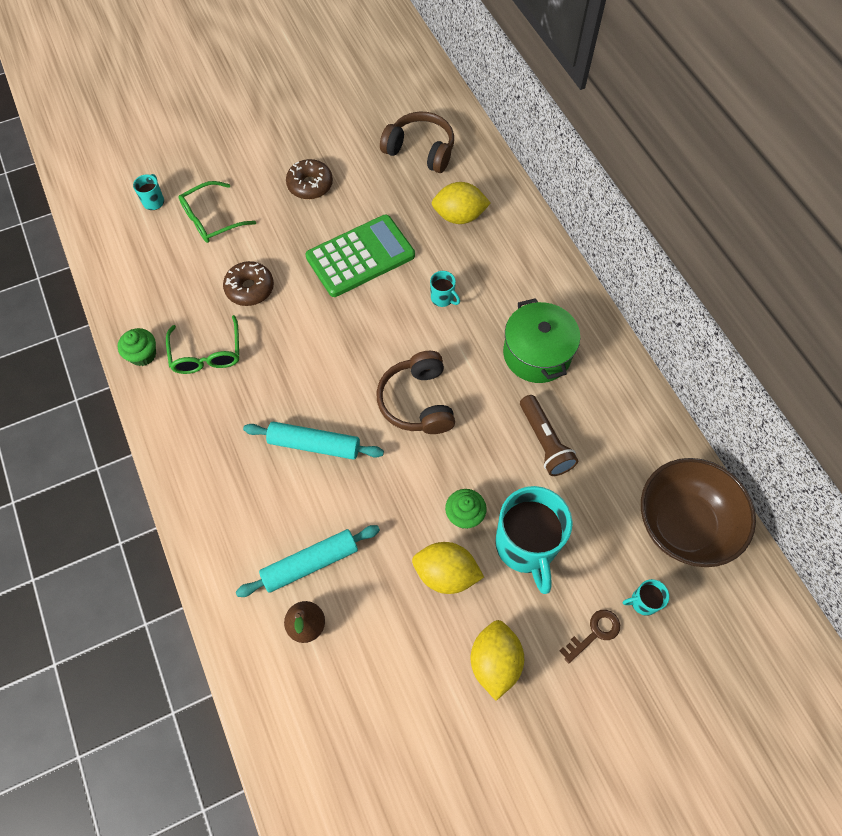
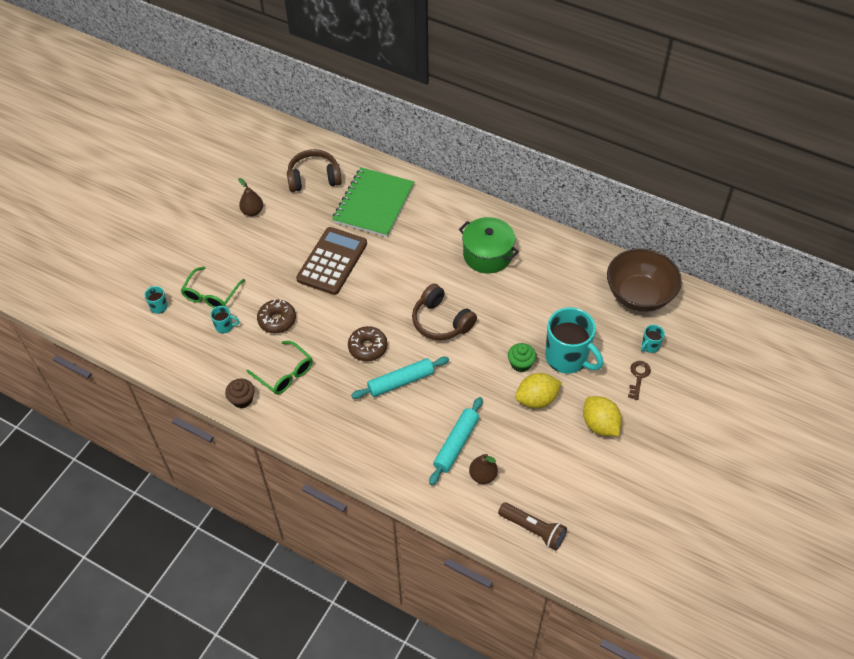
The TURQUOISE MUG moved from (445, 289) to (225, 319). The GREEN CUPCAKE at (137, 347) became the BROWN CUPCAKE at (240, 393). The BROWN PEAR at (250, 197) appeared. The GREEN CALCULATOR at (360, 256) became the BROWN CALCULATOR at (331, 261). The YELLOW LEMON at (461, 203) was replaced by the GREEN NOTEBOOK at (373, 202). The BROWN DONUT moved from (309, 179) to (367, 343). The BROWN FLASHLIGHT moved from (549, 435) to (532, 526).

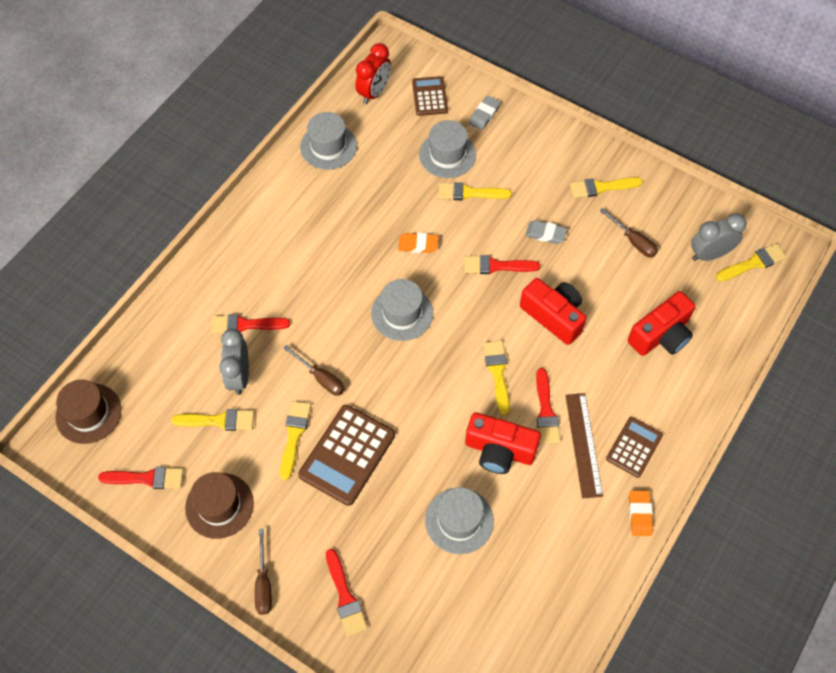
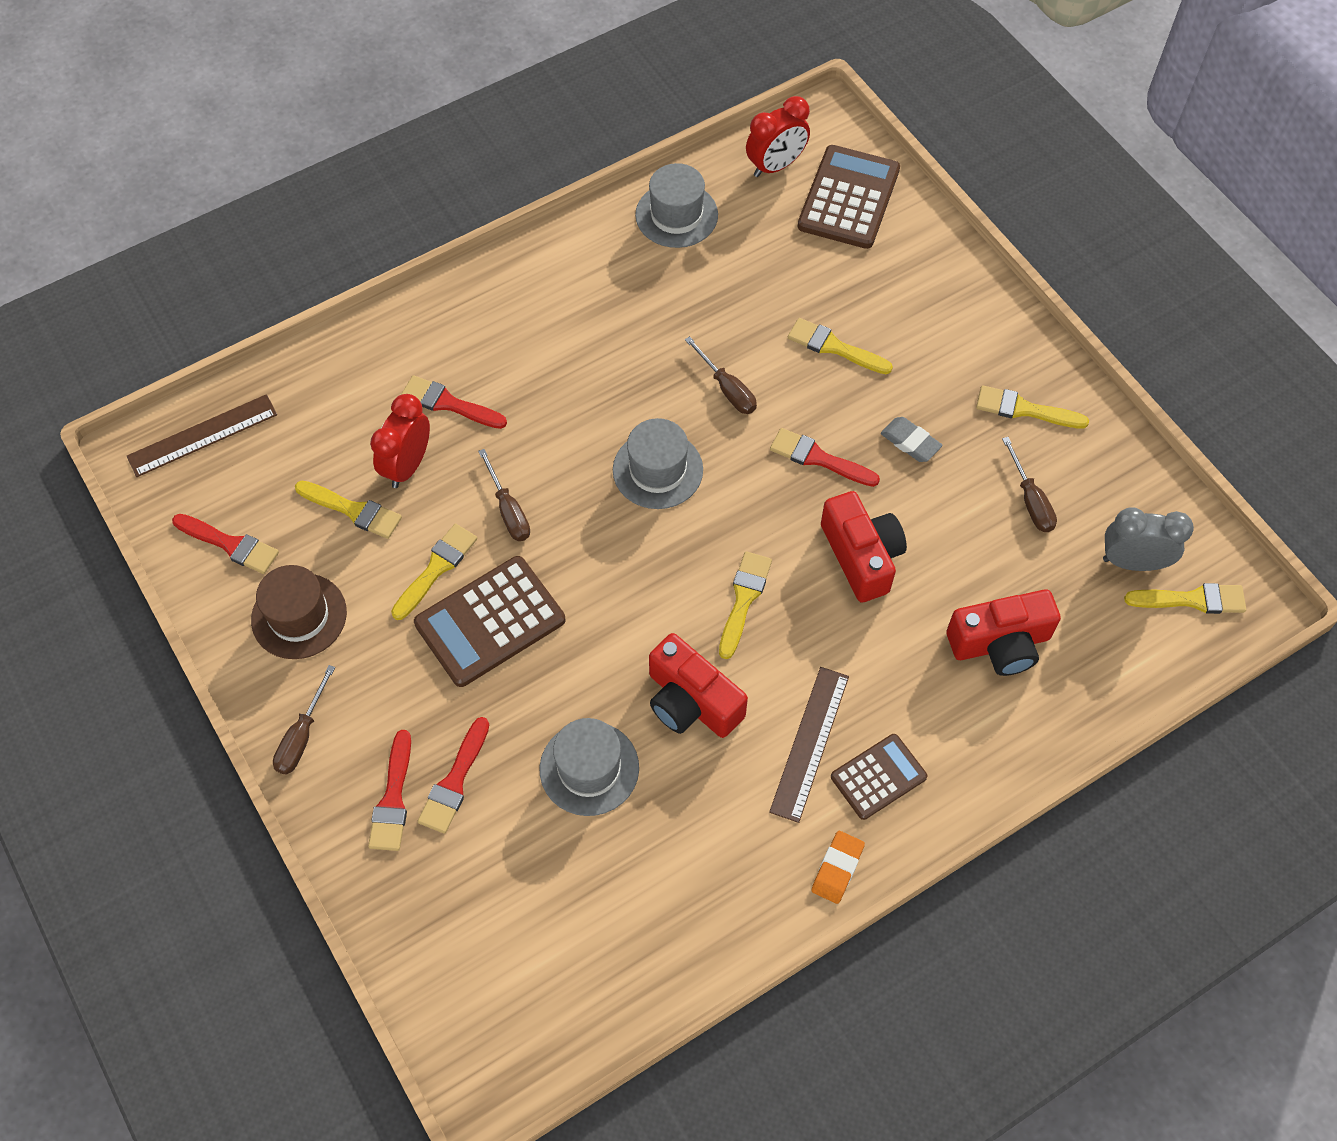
The BROWN HAT at (88, 411) was replaced by the BROWN RULER at (202, 435). The GREY CLOCK at (234, 362) became the RED CLOCK at (400, 441). The RED BRUSH moved from (548, 406) to (453, 775). The ORANGE ERASER at (418, 243) was replaced by the BROWN SCREWDRIVER at (721, 375). The BROWN CALCULATOR at (430, 96) changed to 1.64 times the size. The GREY HAT at (447, 149) disappeared. The GREY ERASER at (484, 113) disappeared.

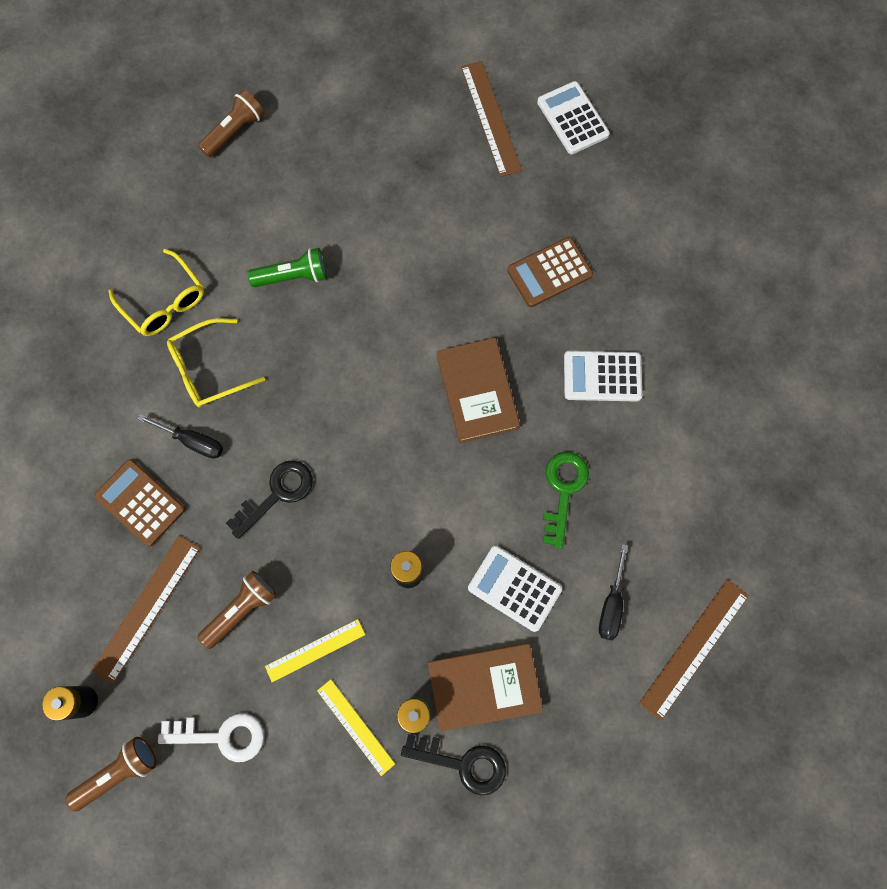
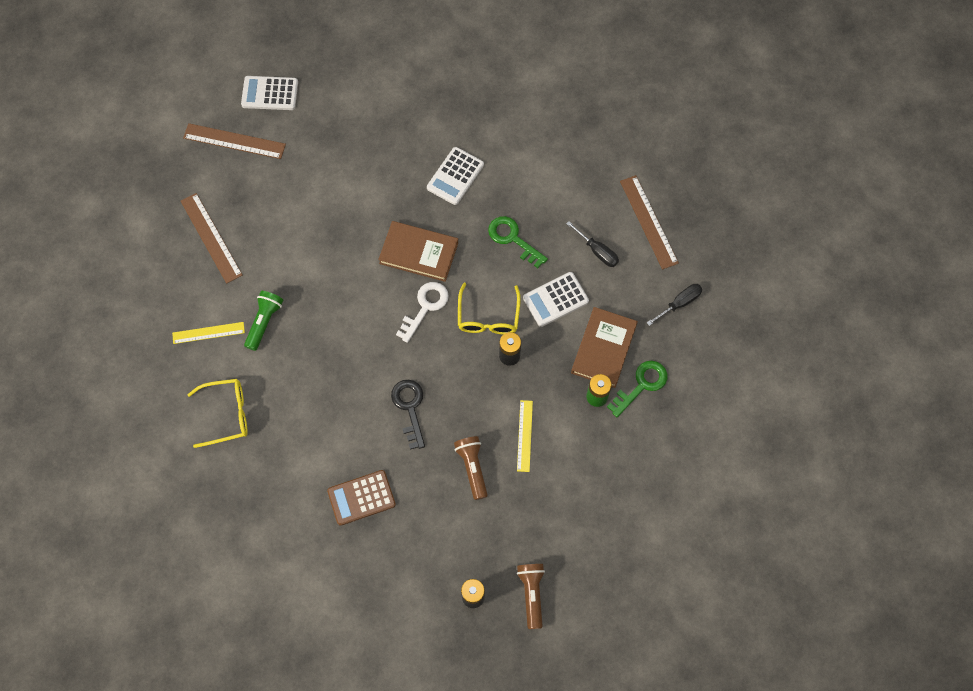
The YELLOW RULER moved from (356, 727) to (208, 333). The BROWN RULER moved from (146, 609) to (211, 238). The WHITE KEY moved from (211, 737) to (422, 312). The YELLOW GLASSES moved from (216, 362) to (489, 308). The BLACK KEY at (453, 765) became the GREEN KEY at (637, 389). The BLACK SCREWDRIVER moved from (180, 436) to (674, 305). The BROWN FLASHLIGHT at (231, 123) disappeared. The BROWN CALCULATOR at (550, 272) disappeared.

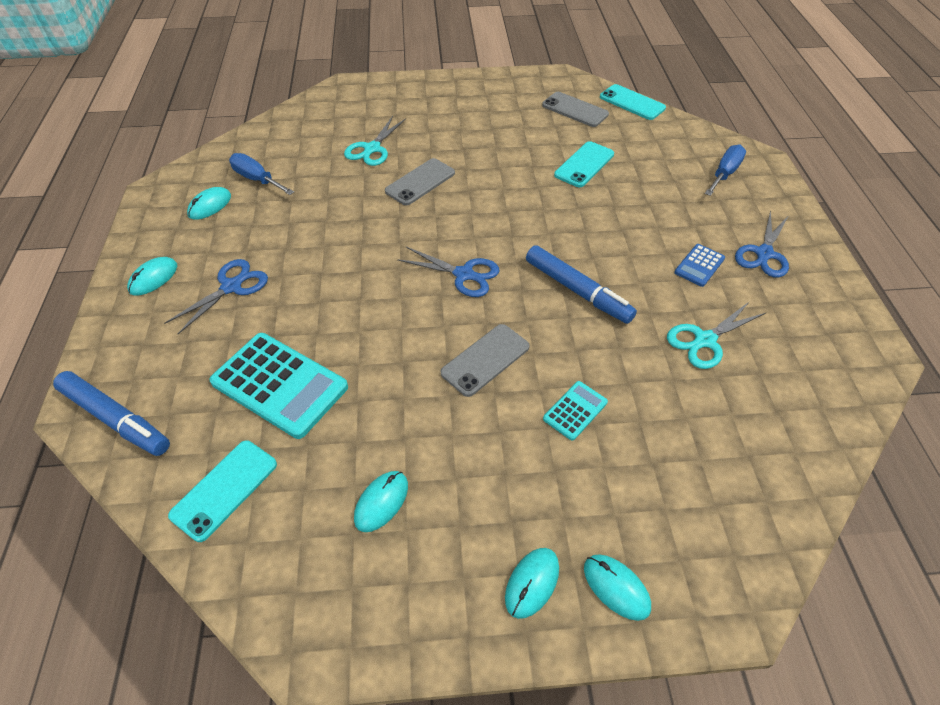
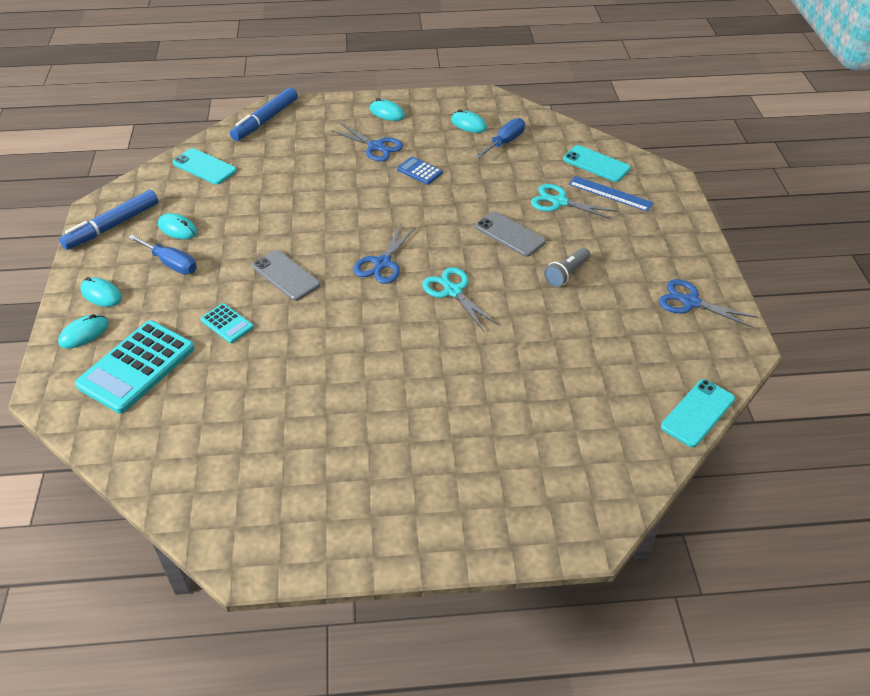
The BLUE MARKER moved from (581, 284) to (109, 220). The TURQUOISE CALCULATOR moved from (278, 386) to (135, 367). The BLUE SCREWDRIVER moved from (725, 170) to (162, 254). The BLUE CALCULATOR moved from (699, 265) to (420, 171). The TURQUOISE SCISSORS moved from (716, 335) to (460, 299). The GREY FLASHLIGHT at (567, 267) appeared. The TURQUOISE PHONE moved from (584, 164) to (597, 163). The BLUE RULER at (611, 194) appeared. The BLUE SCISSORS moved from (762, 244) to (708, 303). The GREY PHONE at (575, 109) disappeared.

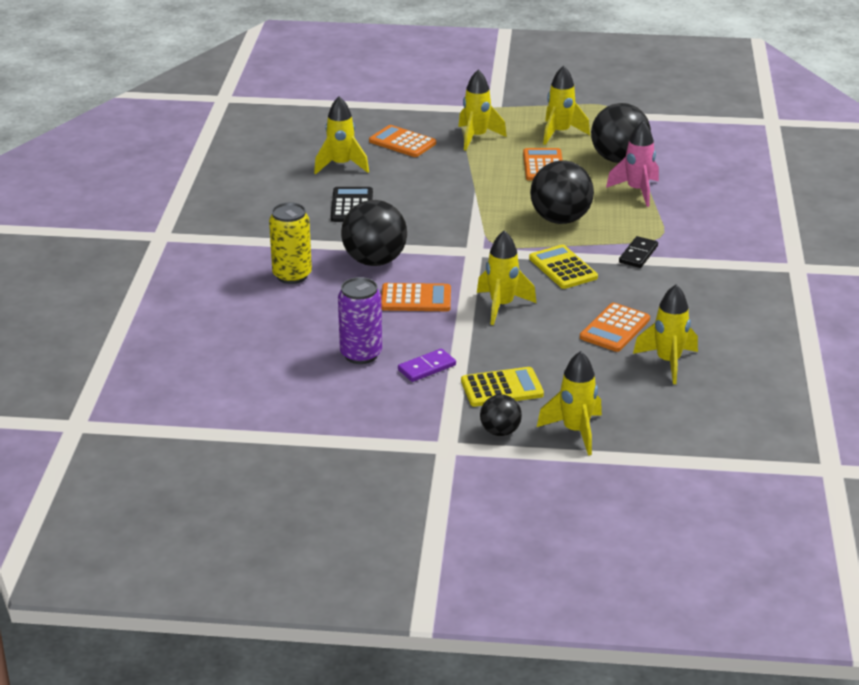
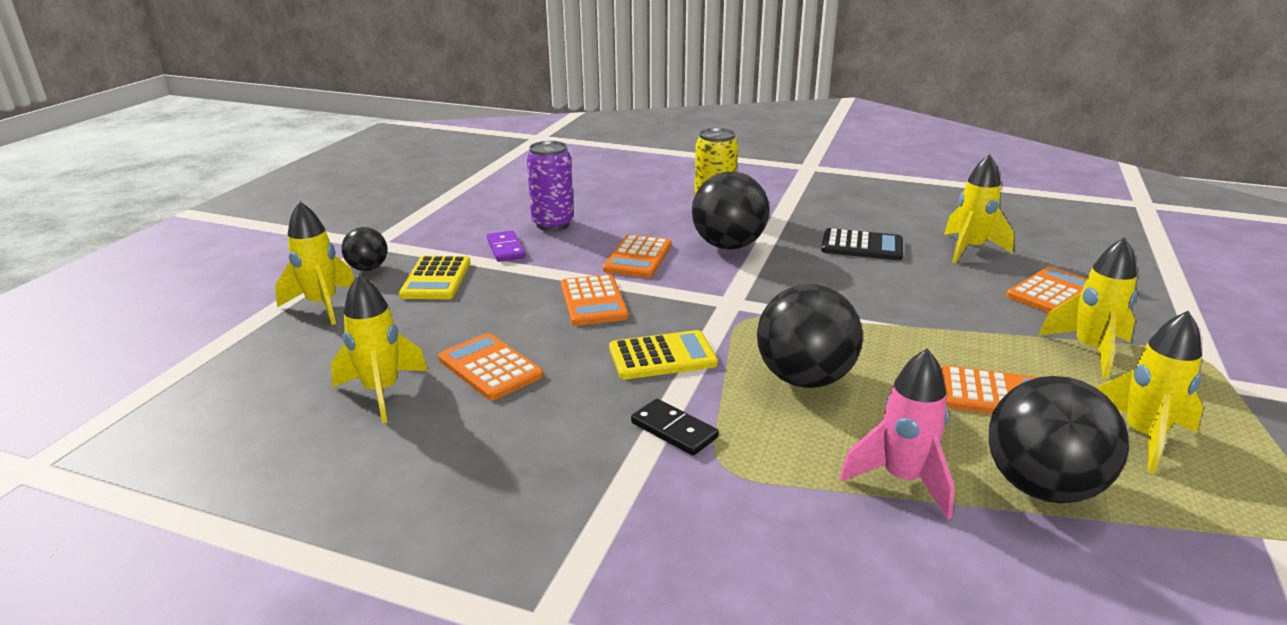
The YELLOW ROCKET at (507, 277) was replaced by the ORANGE CALCULATOR at (595, 300).

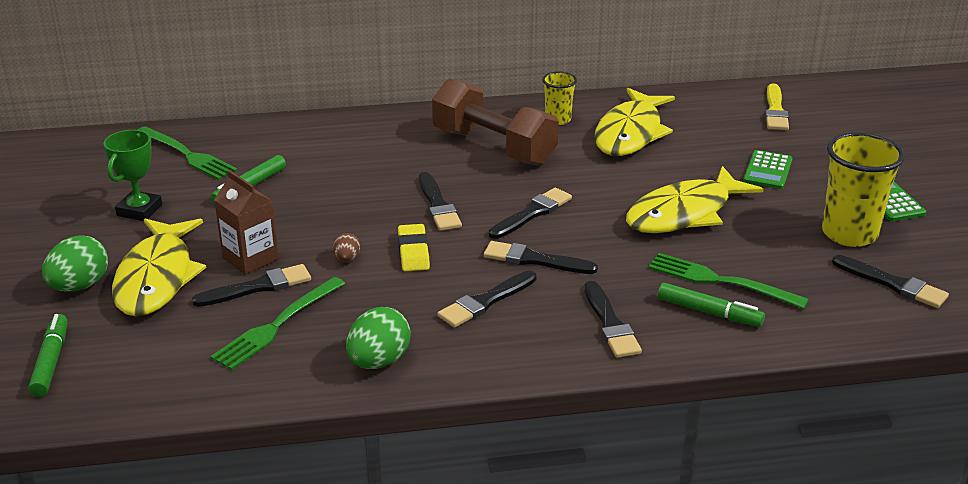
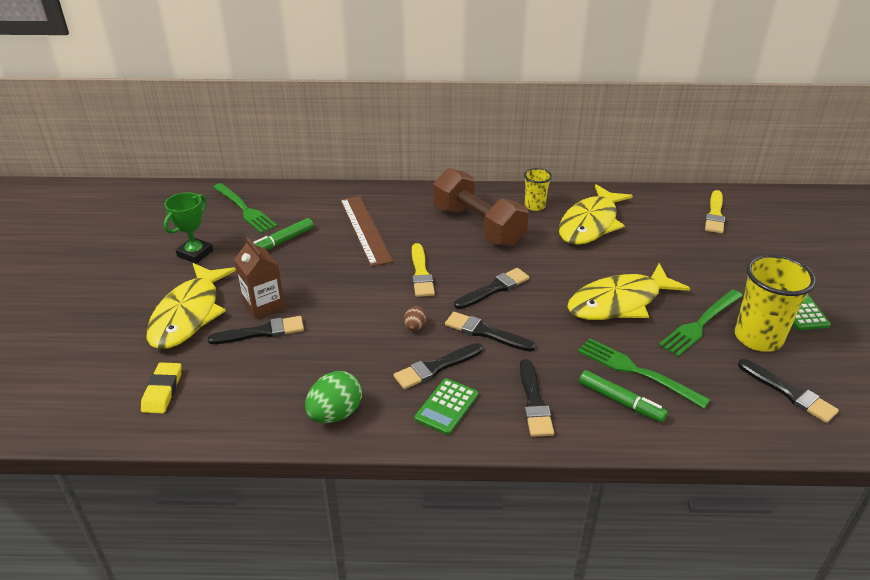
The YELLOW ERASER moved from (414, 247) to (161, 388). The BROWN RULER at (366, 231) appeared. The BROWN EGG moved from (346, 247) to (415, 318). The BLACK BRUSH at (440, 201) became the YELLOW BRUSH at (423, 270). The GREEN CALCULATOR moved from (768, 169) to (446, 406). The GREEN FORK moved from (277, 323) to (701, 322). The GREEN MARKER at (48, 355) disappeared. The GREEN EGG at (75, 263) disappeared.

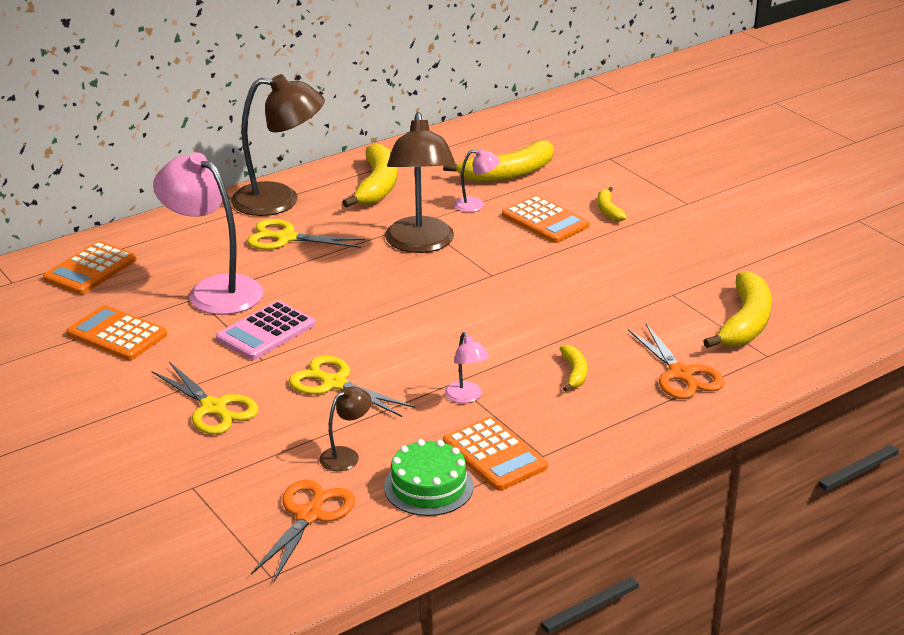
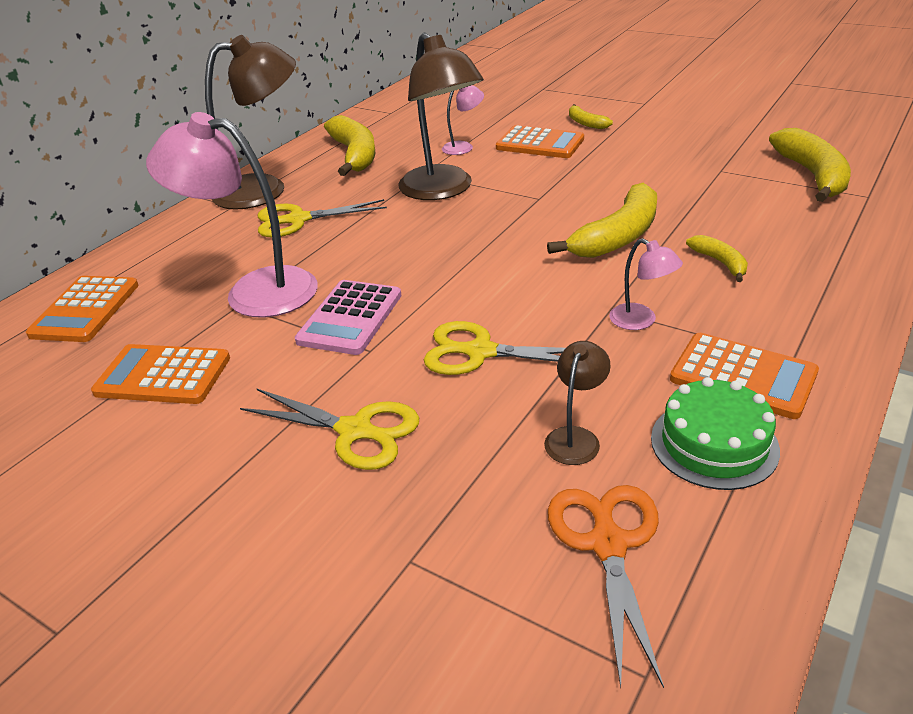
The YELLOW BANANA moved from (498, 161) to (602, 220). The ORANGE SCISSORS at (676, 361) disappeared.

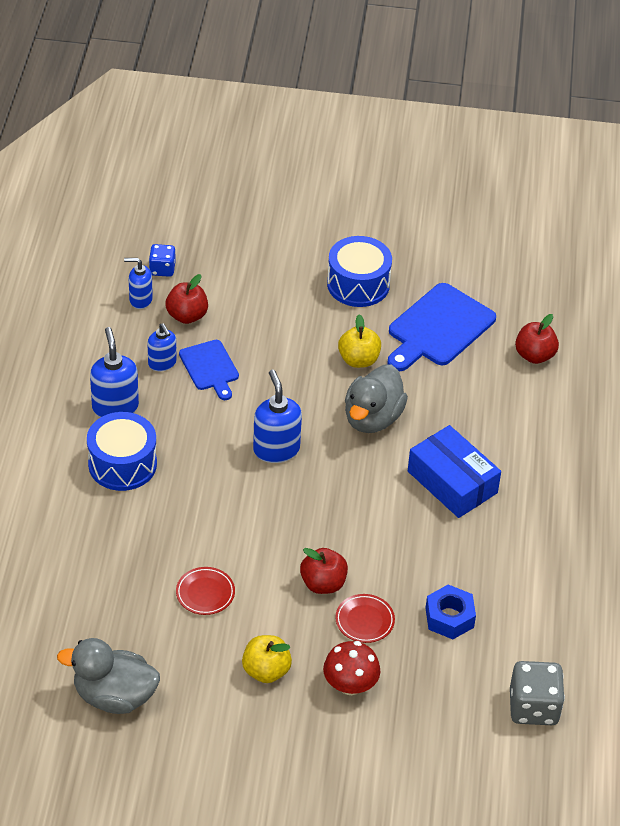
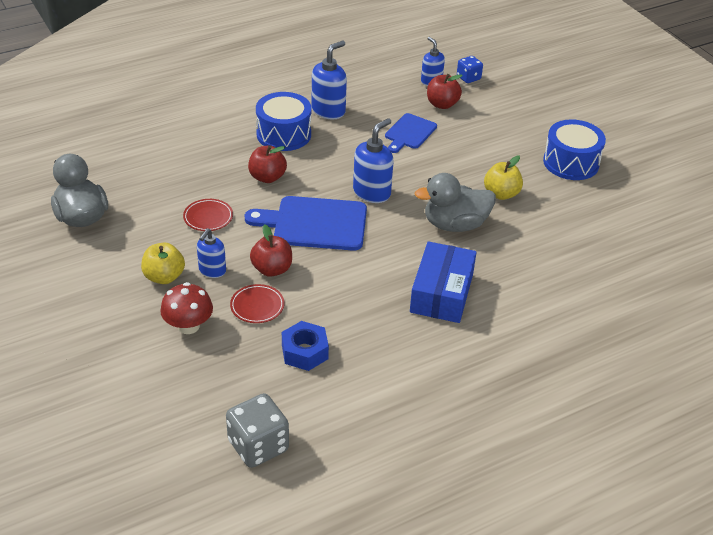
The BLUE SOAP DISPENSER moved from (162, 347) to (211, 253). The BLUE CUTTING BOARD moved from (441, 327) to (306, 223). The RED APPLE moved from (537, 339) to (267, 164).

